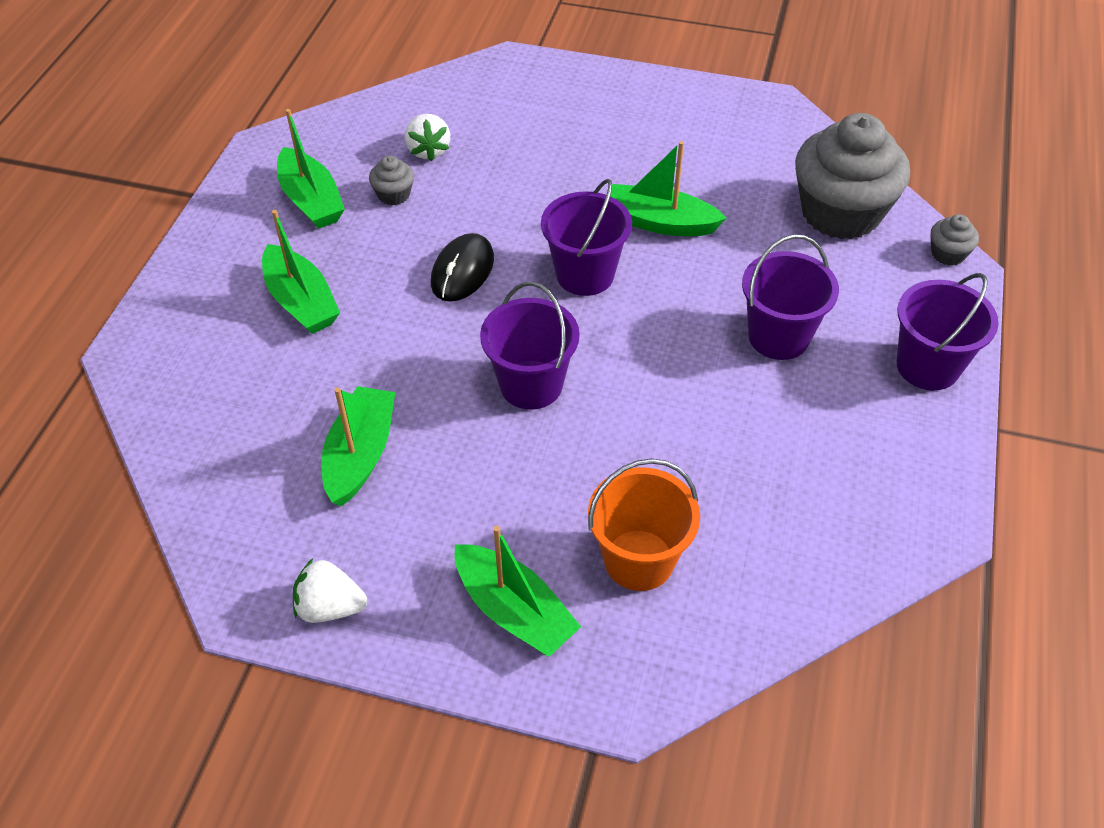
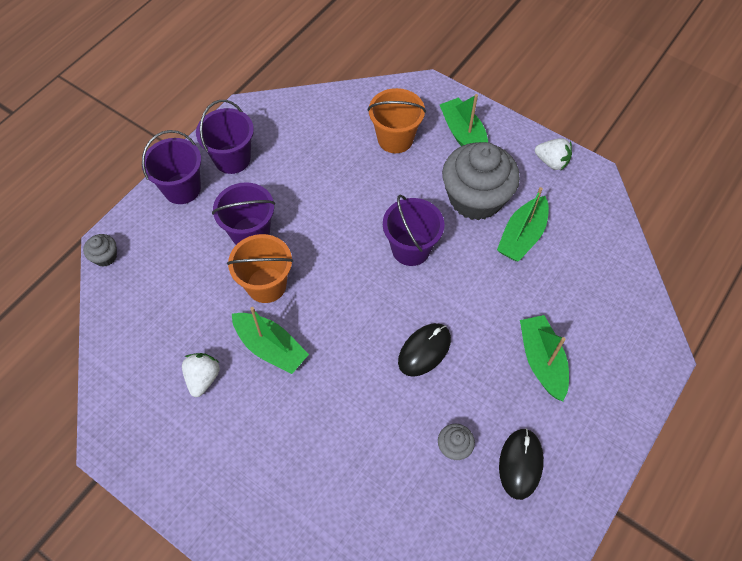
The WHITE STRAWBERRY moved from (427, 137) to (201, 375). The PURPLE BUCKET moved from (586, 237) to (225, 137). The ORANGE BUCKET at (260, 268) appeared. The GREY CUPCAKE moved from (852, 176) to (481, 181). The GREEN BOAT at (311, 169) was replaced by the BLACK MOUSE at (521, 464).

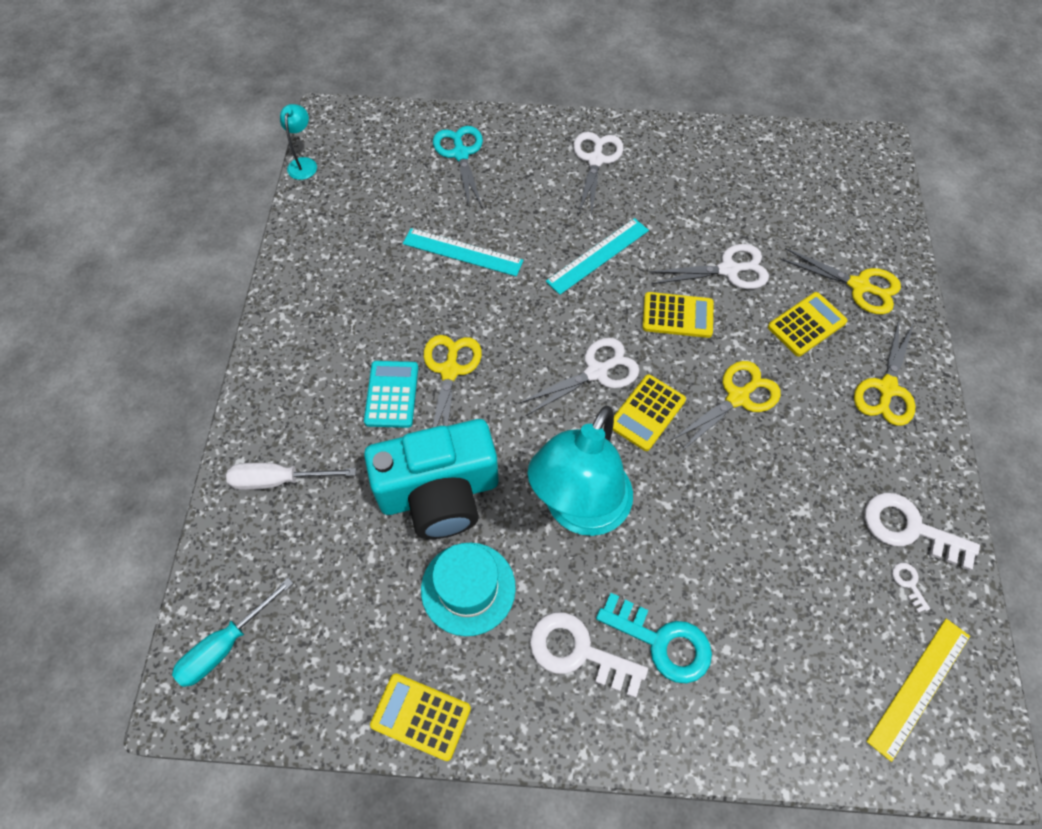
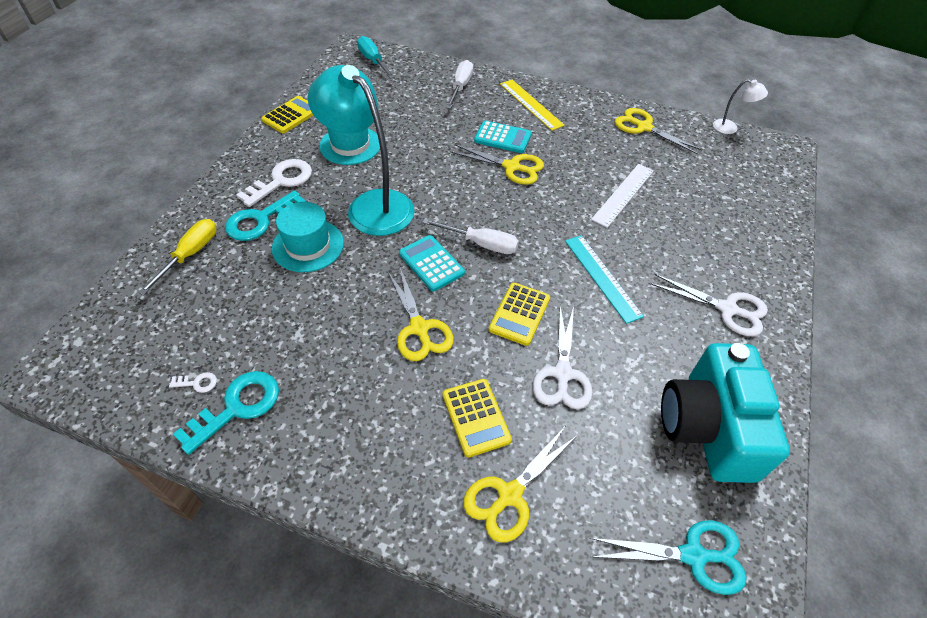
The YELLOW SCREWDRIVER at (177, 257) appeared. The WHITE KEY at (922, 532) became the TURQUOISE KEY at (226, 413). The TURQUOISE HAT at (308, 237) appeared. The YELLOW CALCULATOR at (649, 413) became the TURQUOISE CALCULATOR at (432, 263). The WHITE SCISSORS at (578, 377) was replaced by the WHITE SCREWDRIVER at (470, 236). The YELLOW RULER moved from (918, 690) to (532, 105). The TURQUOISE SCISSORS moved from (458, 166) to (668, 557). The TURQUOISE RULER at (463, 252) became the WHITE RULER at (622, 196). The YELLOW SCISSORS moved from (885, 372) to (658, 131). The TURQUOISE CAMERA moved from (431, 479) to (725, 413). The TURQUOISE LAMP at (298, 142) became the WHITE LAMP at (740, 106).

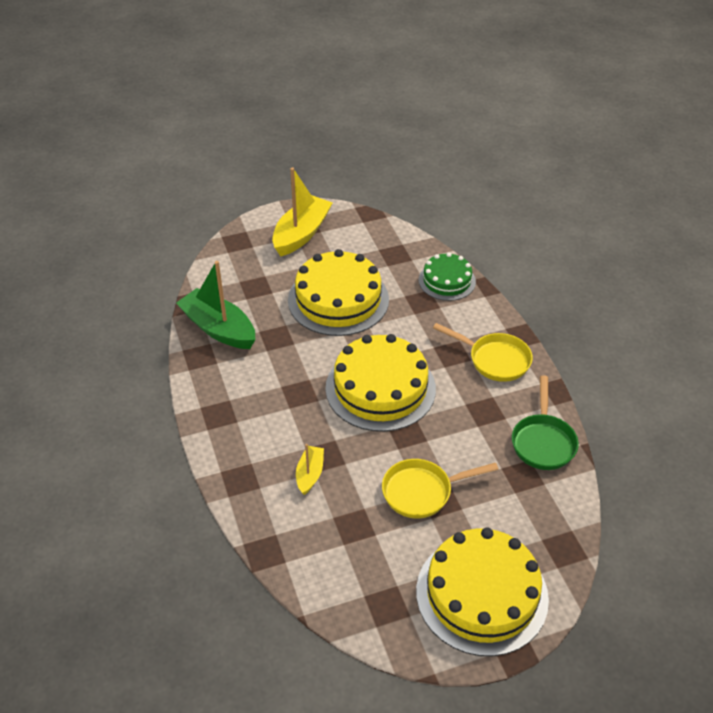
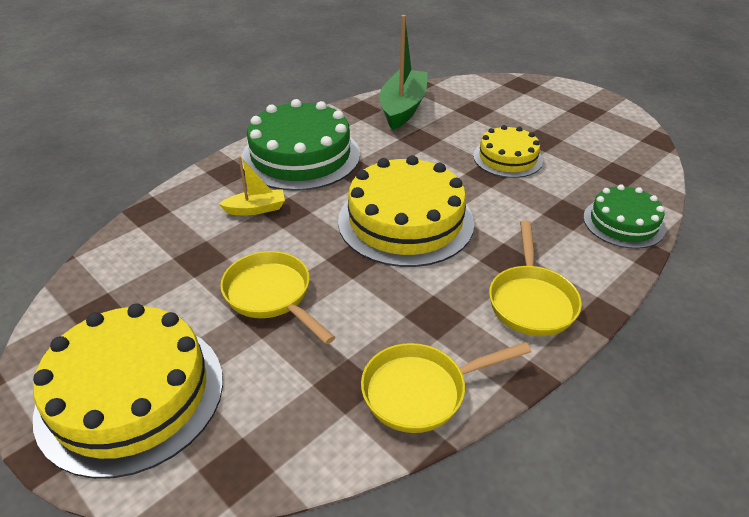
The GREEN CAKE at (300, 145) appeared. The GREEN PAN at (545, 422) became the YELLOW PAN at (446, 387). The YELLOW CAKE at (338, 292) changed to 0.58 times the size. The YELLOW BOAT at (302, 212) disappeared.

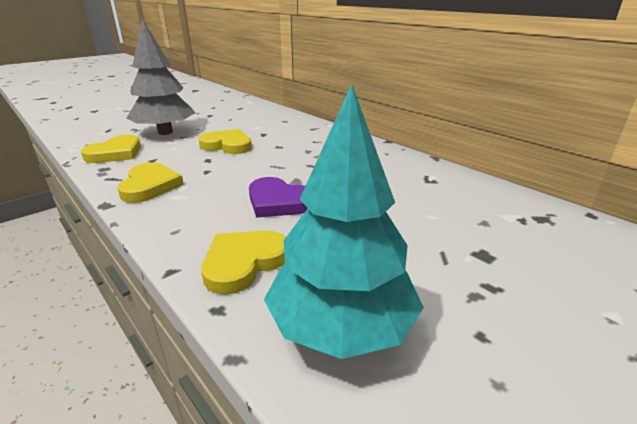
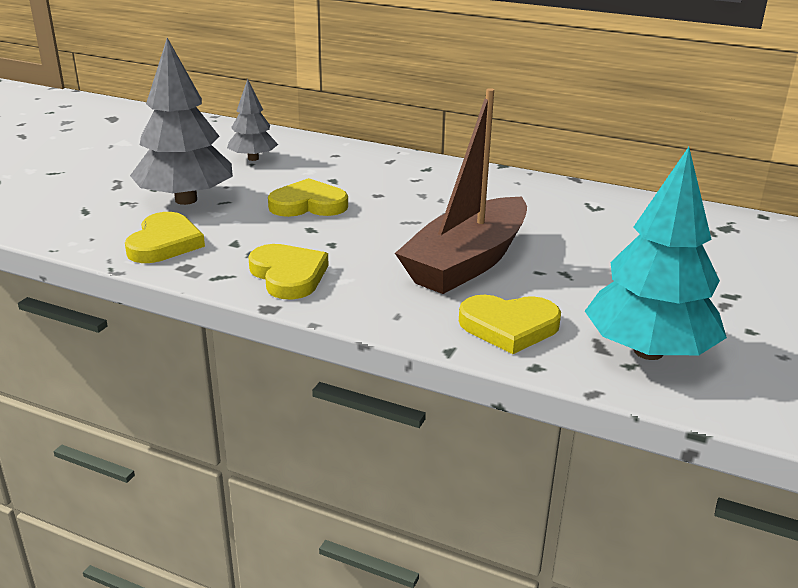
The GREY TREE at (252, 120) appeared. The PURPLE HEART at (278, 197) was replaced by the BROWN BOAT at (461, 191). The YELLOW HEART at (243, 263) turned 105 degrees counterclockwise.

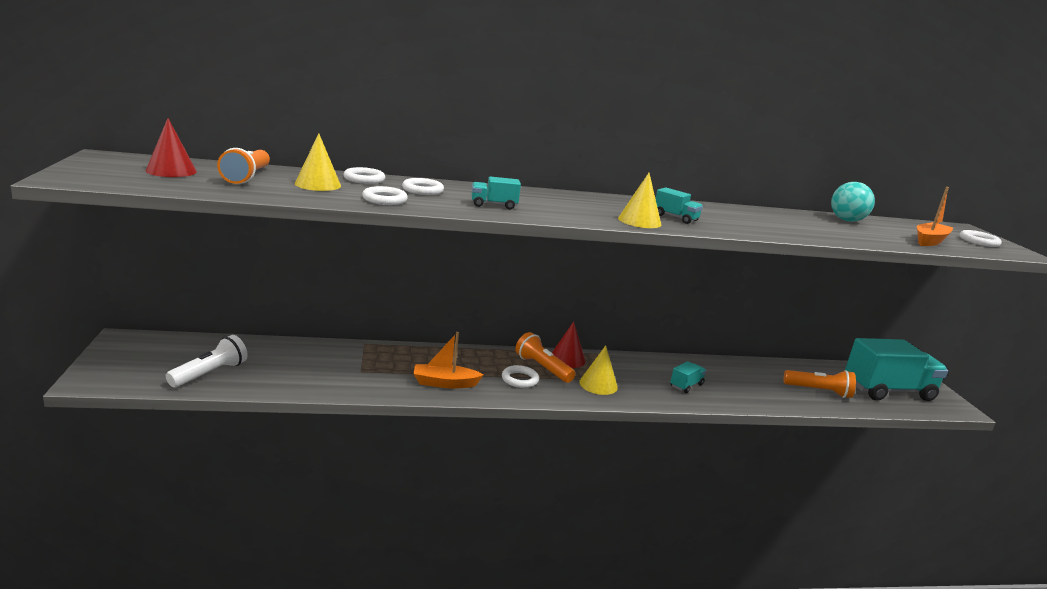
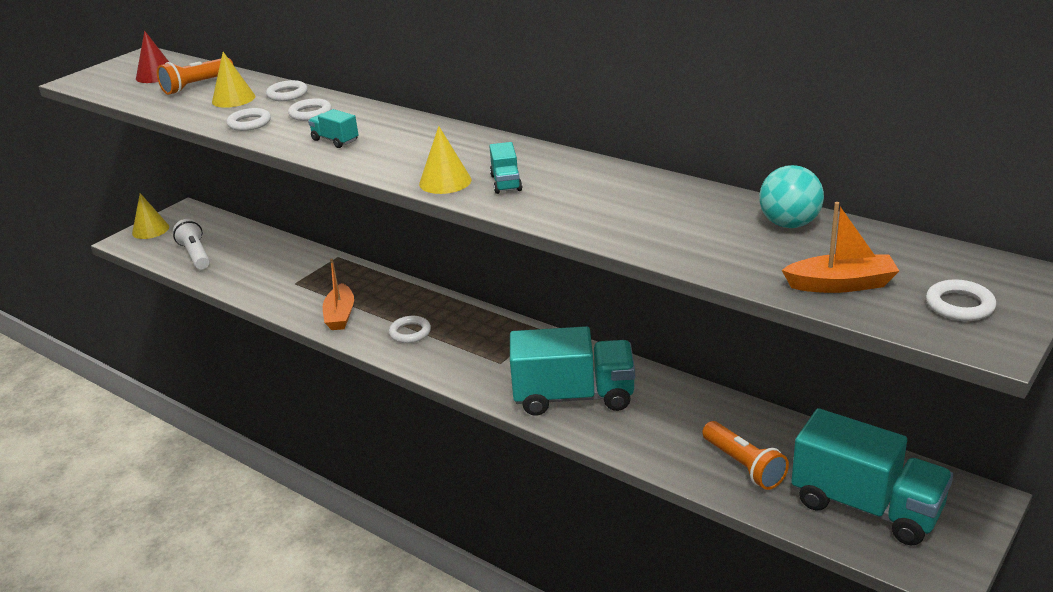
The YELLOW CONE moved from (598, 370) to (150, 216). The WHITE FLASHLIGHT at (207, 361) turned 105 degrees counterclockwise. The ORANGE BOAT at (448, 360) turned 135 degrees counterclockwise. The TURQUOISE TRUCK at (688, 377) changed to 2.32 times the size. The ORANGE FLASHLIGHT at (545, 357) disappeared. The RED CONE at (569, 344) disappeared.

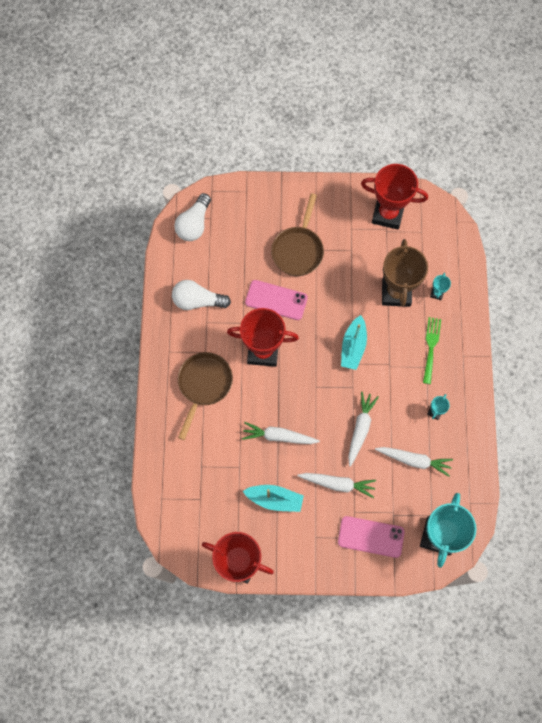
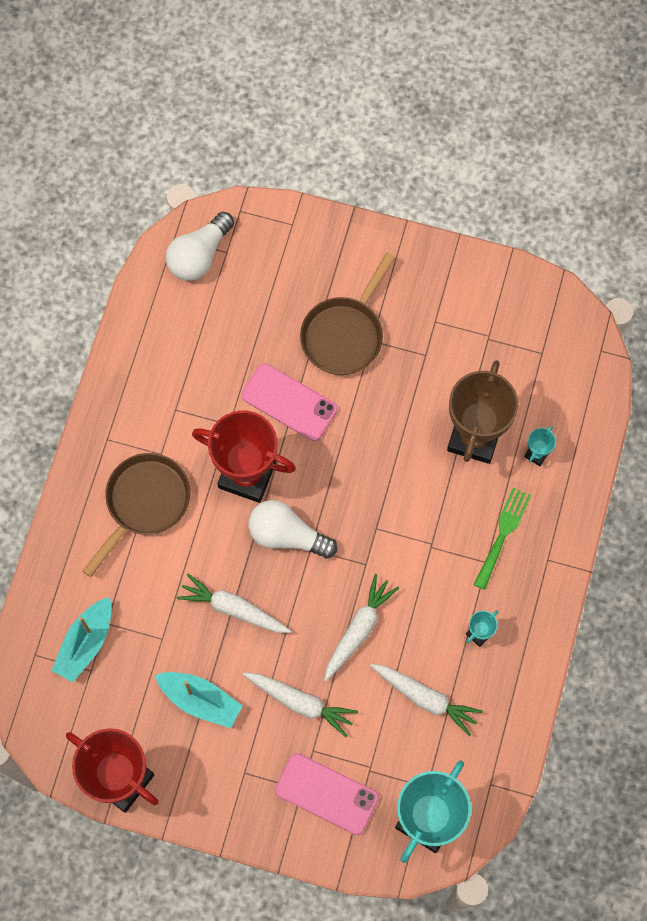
The TURQUOISE BOAT moved from (354, 342) to (81, 639). The WHITE LIGHT BULB moved from (201, 295) to (292, 529). The RED TROPHY at (394, 197) disappeared.

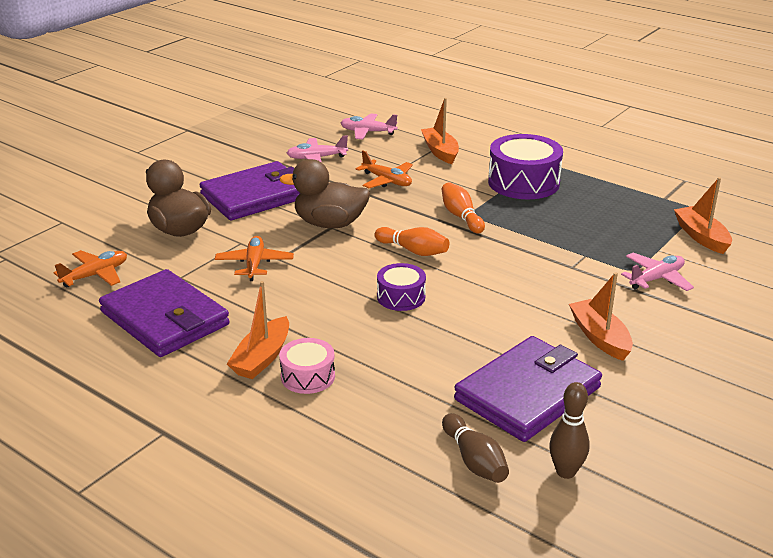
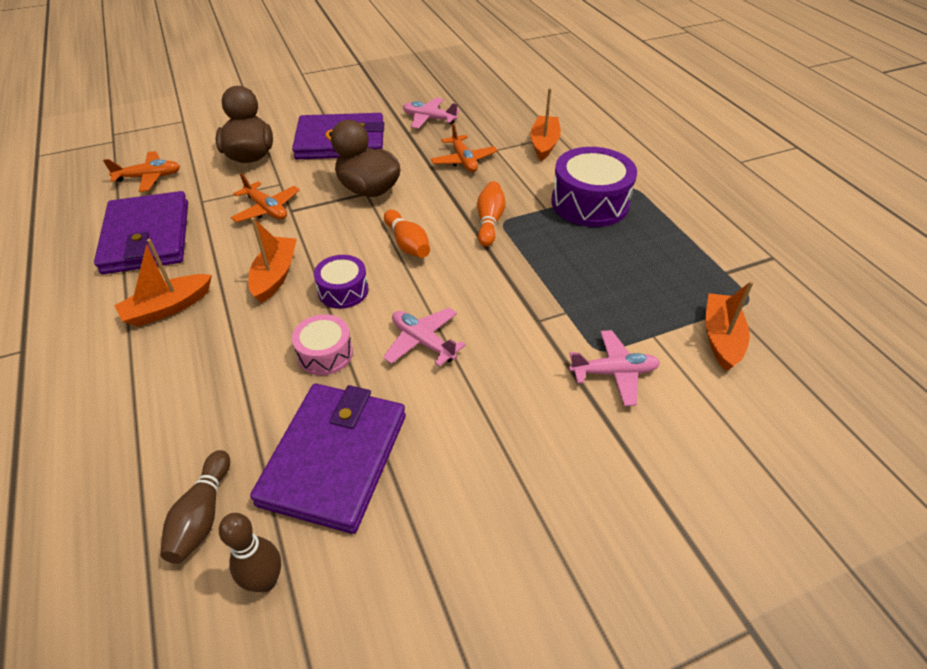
The ORANGE PLANE at (254, 258) turned 105 degrees clockwise. The ORANGE BOAT moved from (601, 316) to (272, 260). The PURPLE WALLET at (528, 389) turned 60 degrees counterclockwise. The PINK DRUM moved from (307, 366) to (322, 344). The PINK PLANE moved from (369, 126) to (424, 337).

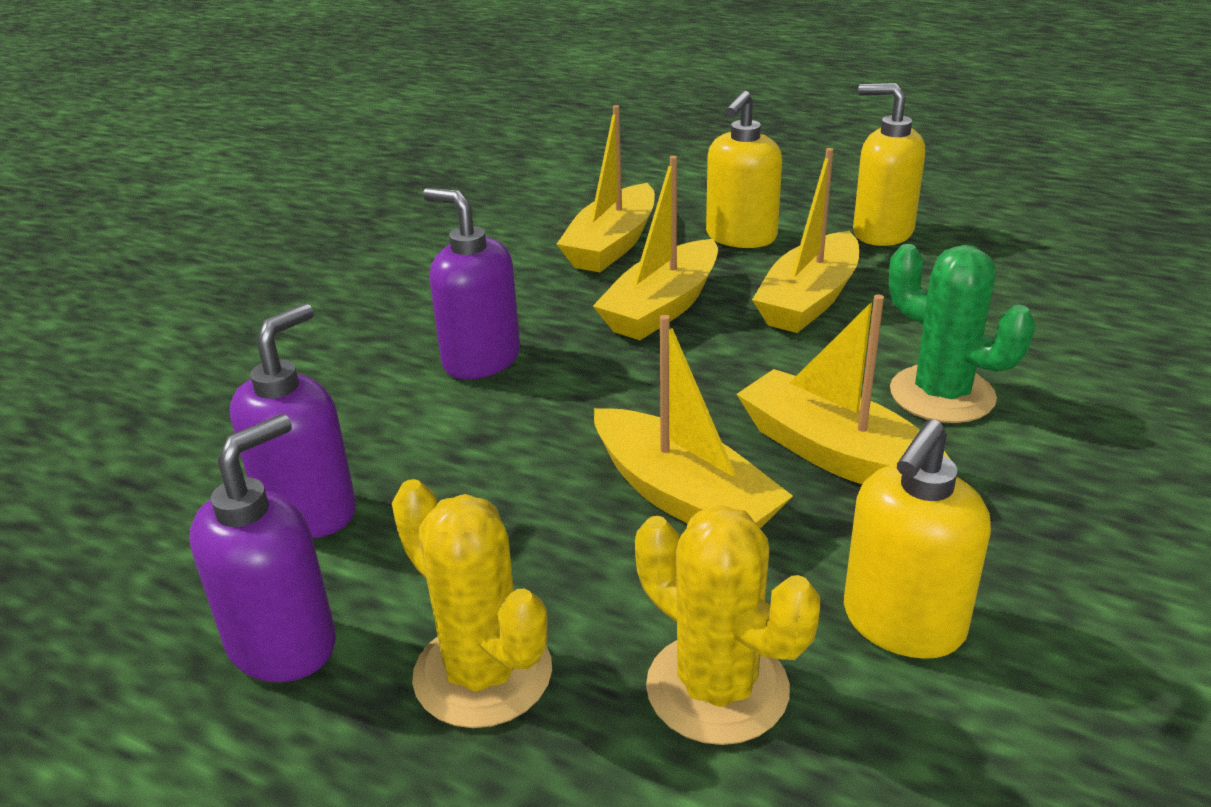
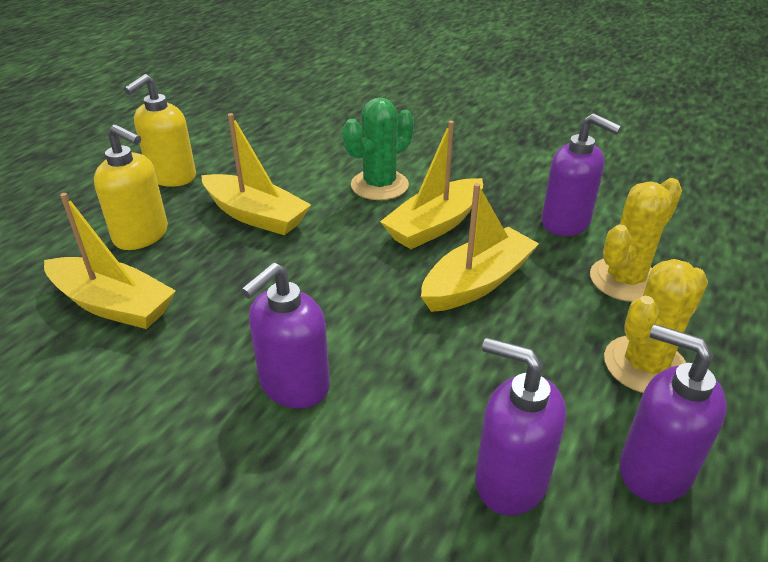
The YELLOW SOAP DISPENSER at (917, 539) became the PURPLE SOAP DISPENSER at (581, 174). The YELLOW BOAT at (655, 248) disappeared.

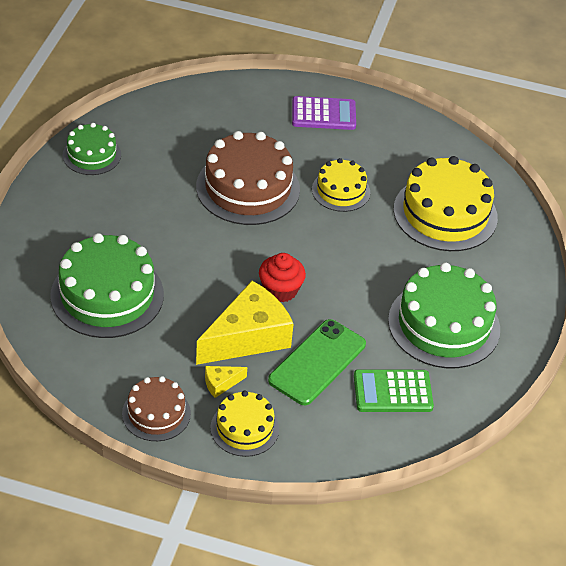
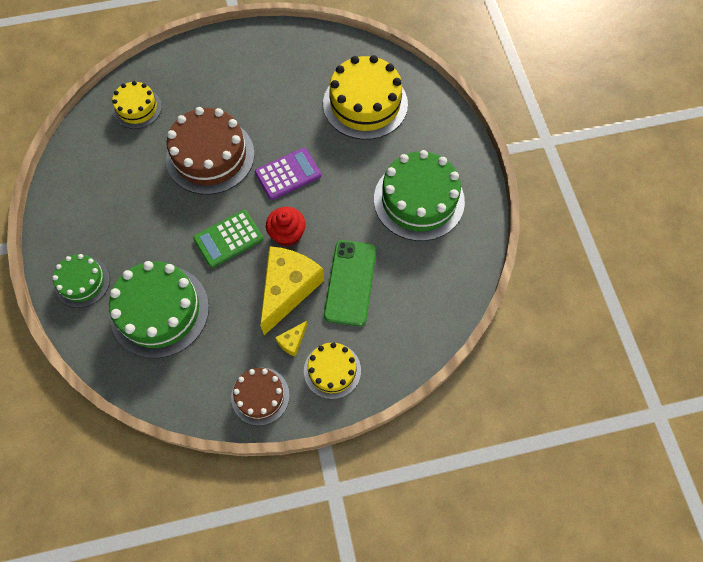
The GREEN CAKE moved from (92, 149) to (81, 281). The YELLOW CAKE moved from (341, 185) to (137, 105). The GREEN CALCULATOR moved from (394, 390) to (228, 239). The PURPLE CALCULATOR moved from (324, 113) to (288, 174).

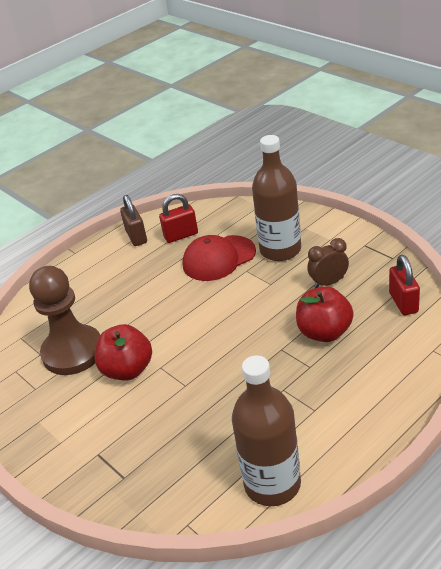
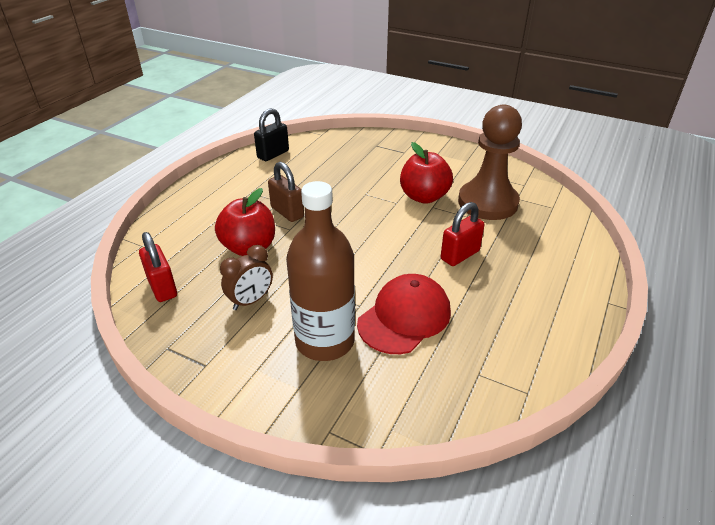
The BROWN BOTTLE at (266, 430) was replaced by the BLACK PADLOCK at (271, 134). The BROWN PADLOCK moved from (133, 220) to (286, 192). The RED PADLOCK moved from (178, 218) to (463, 234).

